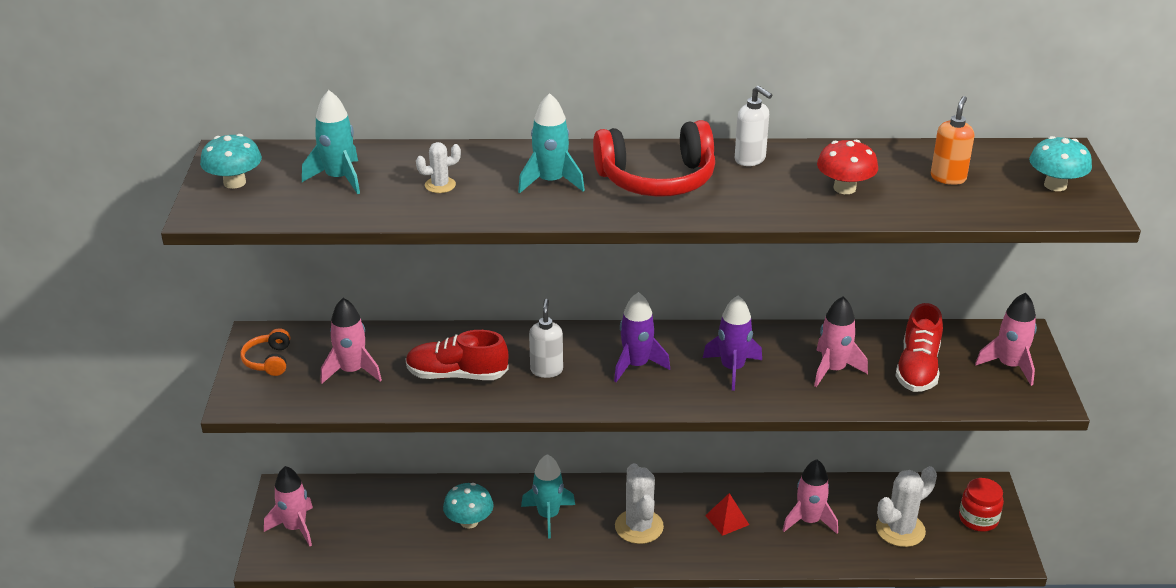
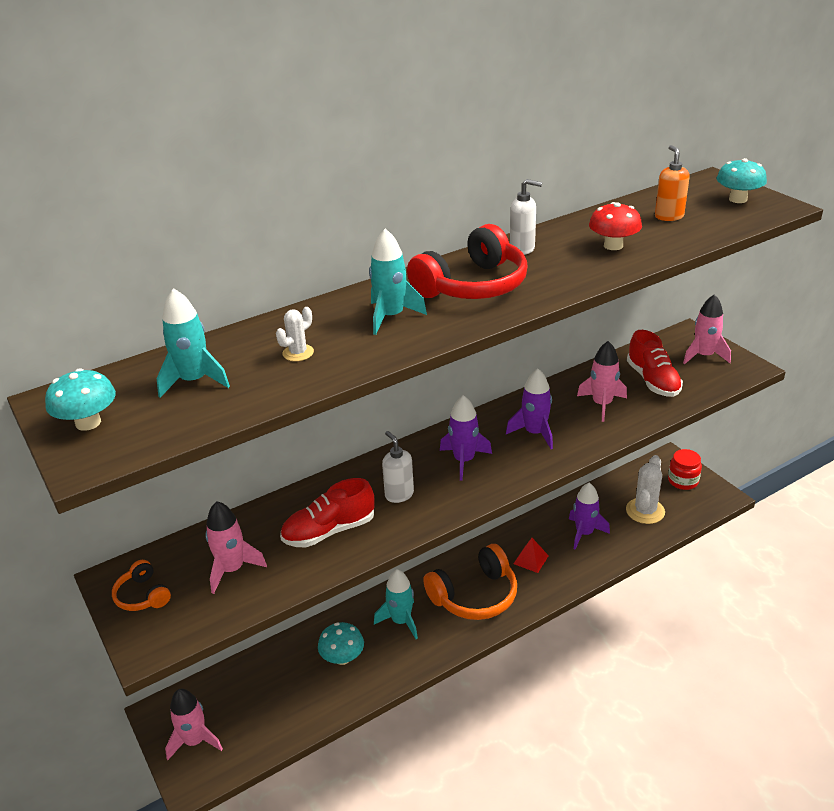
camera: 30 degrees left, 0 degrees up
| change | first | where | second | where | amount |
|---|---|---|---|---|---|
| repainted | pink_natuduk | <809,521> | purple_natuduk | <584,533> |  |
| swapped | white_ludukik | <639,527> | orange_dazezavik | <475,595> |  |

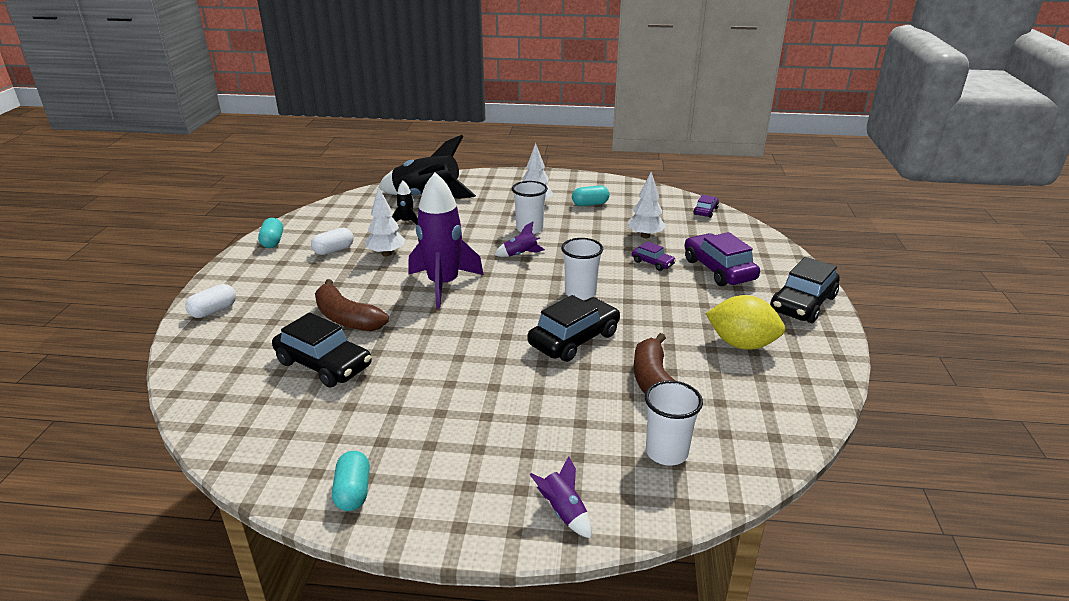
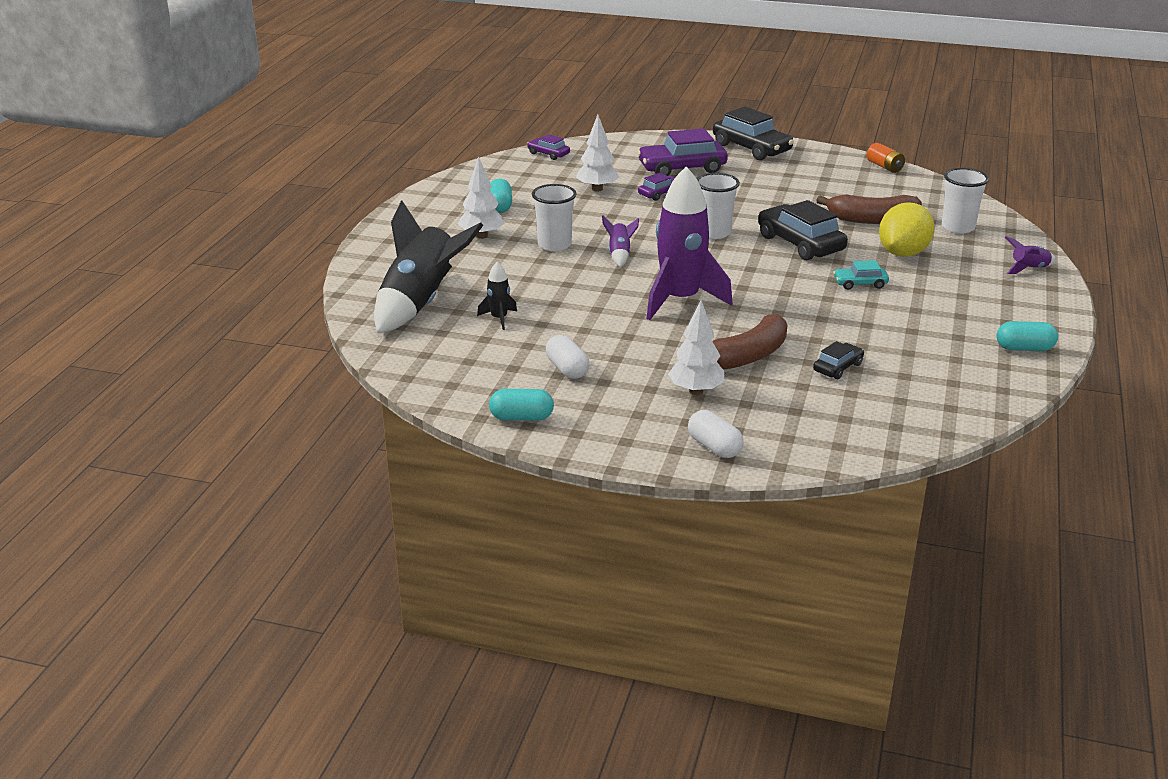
camera: 80 degrees left, 0 degrees up
| change | first | where | second | where | amount |
|---|---|---|---|---|---|
| shifted | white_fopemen | <386,254> |  | <696,391> |  |
| shifted | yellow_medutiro | <741,344> |  | <903,253> |  |
| scaled | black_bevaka | <324,364> |  | <838,367> | x0.52 |
| new |  |  | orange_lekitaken | <884,167> |  |
| new |  |  | turquoise_bevaka | <860,283> |  |

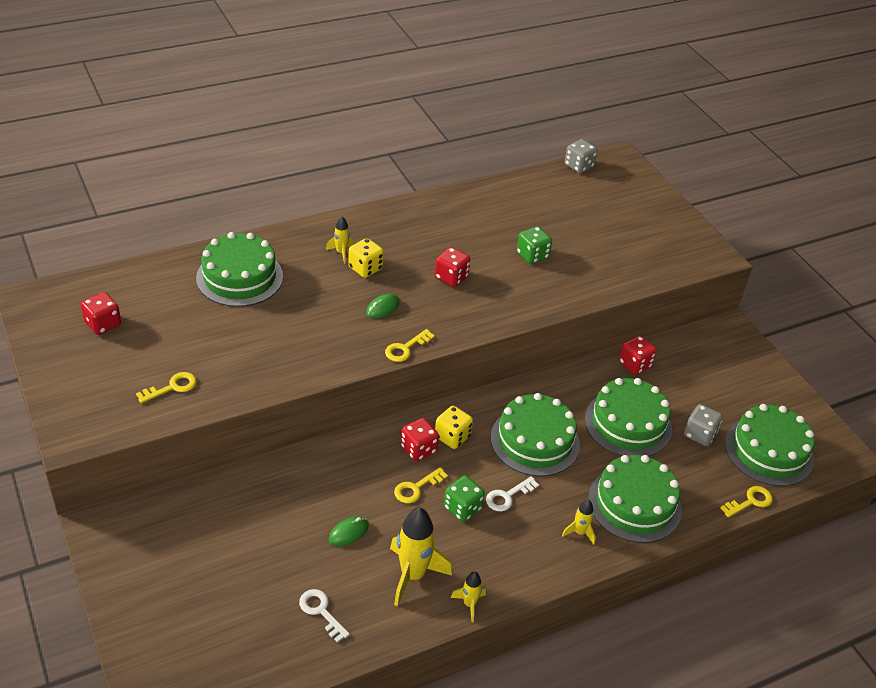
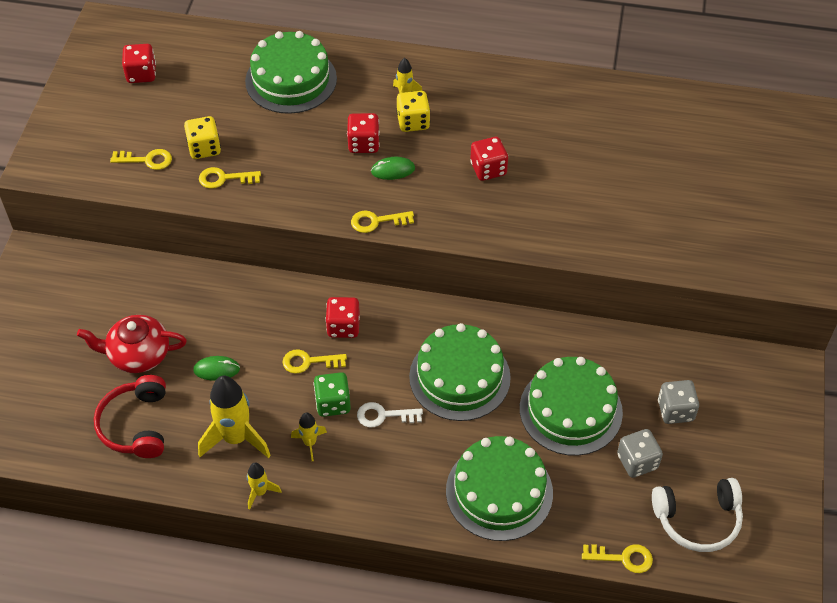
camera: 40 degrees right, 10 degrees up
| change | first | where | second | where | amount |
|---|---|---|---|---|---|
| shifted | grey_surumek | <578,166> |  | <675,410> |  |
| gone | green_surumek | <532,255> |  |  |  |
| shifted | red_surumek | <634,364> |  | <363,144> |  |
| swapped | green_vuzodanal | <769,451> | white_dazezavik | <697,520> |  |
| shifted | yellow_surumek | <452,437> |  | <204,148> |  |
| shifted | yellow_natuduk | <579,532> |  | <310,443> |  |
| swapped | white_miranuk | <321,611> | red_dazezavik | <136,425> |  |
| new |  |  | yellow_miranuk | <224,178> |  |
| new |  |  | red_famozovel | <138,355> |  |

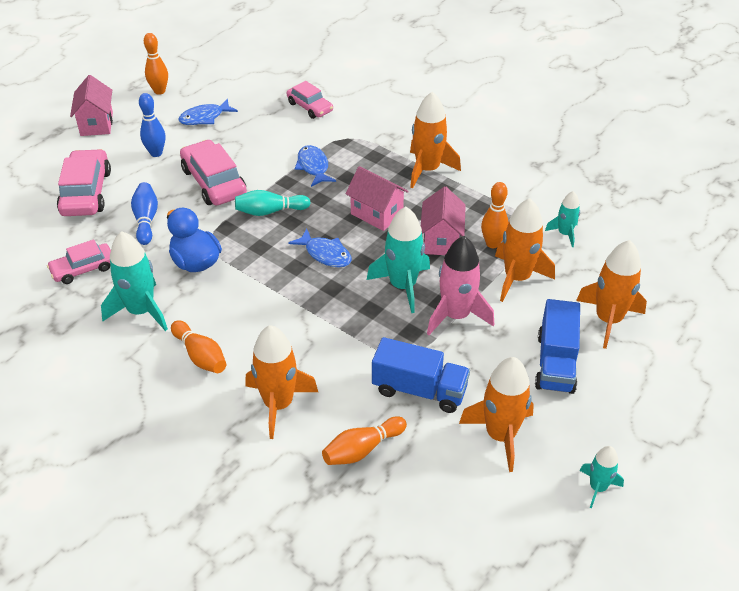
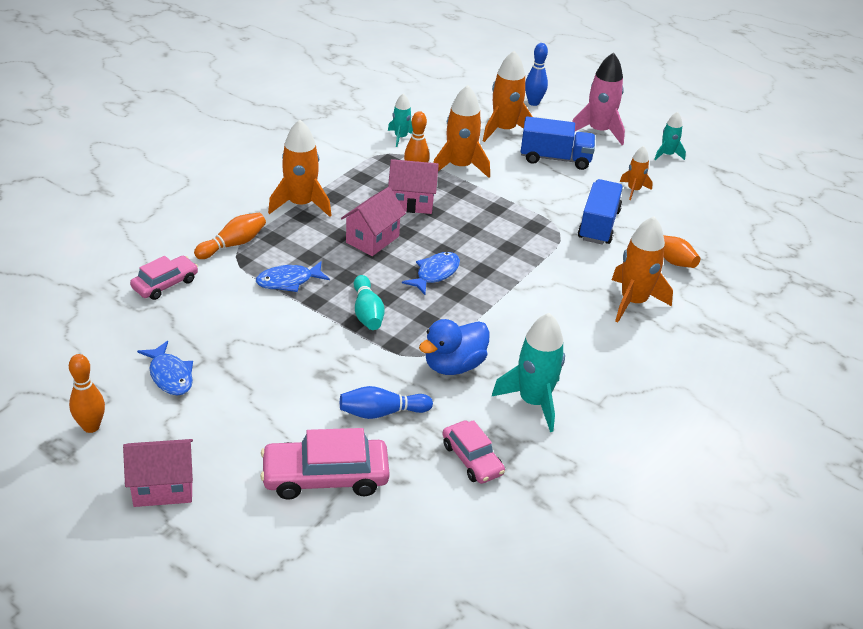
camera: 95 degrees left, 5 degrees down
| change | first | where | second | where | amount |
|---|---|---|---|---|---|
| shifted | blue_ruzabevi | <156,153> |  | <533,103> |  |
| gone | pink_bevaka | <214,182> |  |  |  |
| gone | turquoise_natuduk | <402,286> |  |  |  |
| shifted | pink_natuduk | <456,315> |  | <598,131> |  |
| shifted | orange_ruzabevi | <200,356> |  | <233,244> |  |
| scaled | orange_natuduk | <500,435> |  | <633,190> | x0.56 |

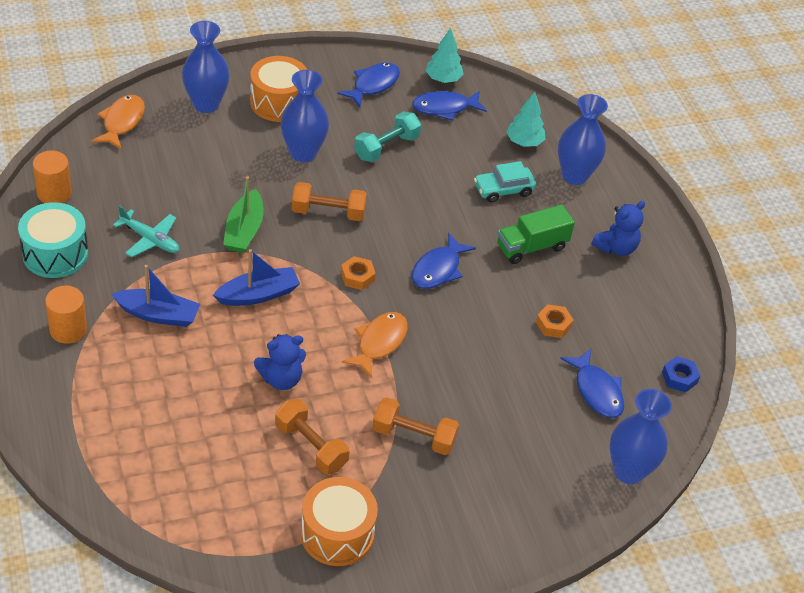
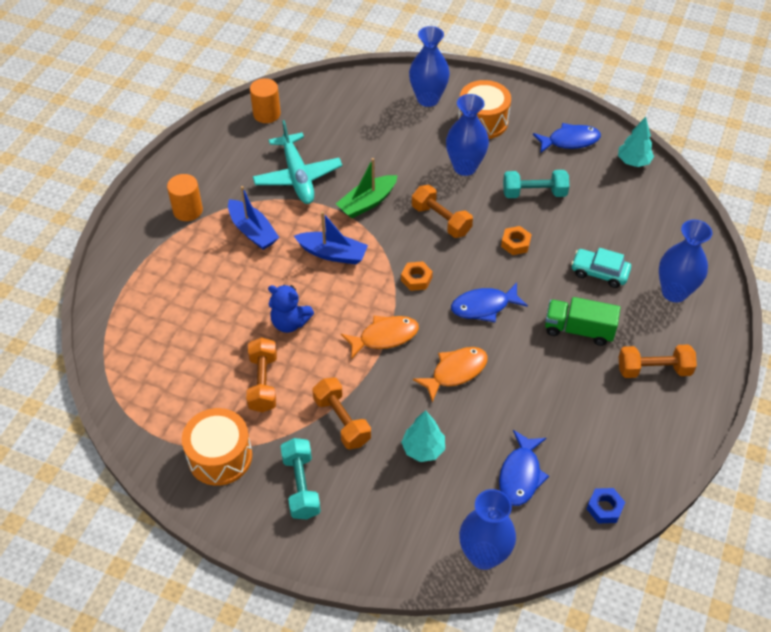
camera: 45 degrees right, 5 degrees up
| change | first | where | second | where | amount |
|---|---|---|---|---|---|
| gone | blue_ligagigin | <444,108> |  |  |  |
| shifted | turquoise_fopemen | <524,142> |  | <423,449> |  |
| shifted | orange_ligagigin | <122,122> |  | <455,372> |  |
| swapped | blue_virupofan | <616,248> | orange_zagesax | <653,369> |  |
| gone | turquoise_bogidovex | <55,254> |  |  |  |
| scaled | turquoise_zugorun | <150,239> |  | <297,176> | x1.57 |
| shifted | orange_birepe | <553,325> |  | <515,243> |  |
| new |  |  | turquoise_zagesax | <301,486> |  |

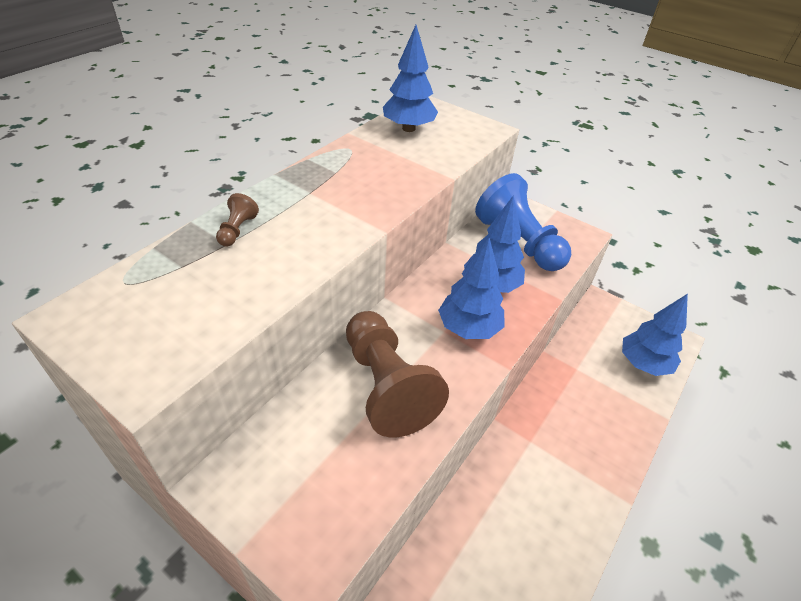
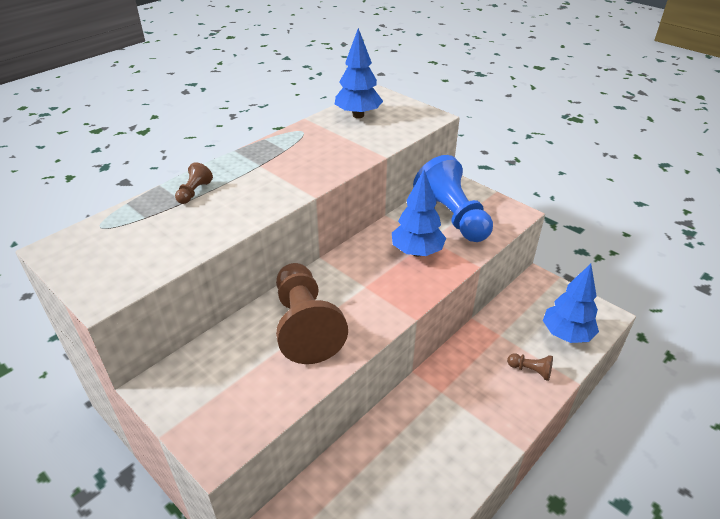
camera: 10 degrees right, 5 degrees down
| change | first | where | second | where | amount |
|---|---|---|---|---|---|
| gone | blue_fopemen | <469,328> |  |  |  |
| new |  |  | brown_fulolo | <530,370> |  |

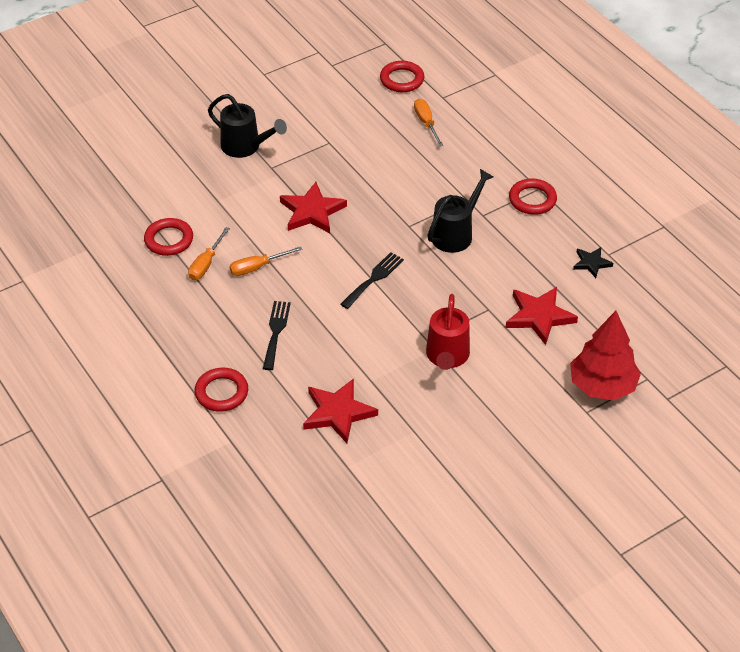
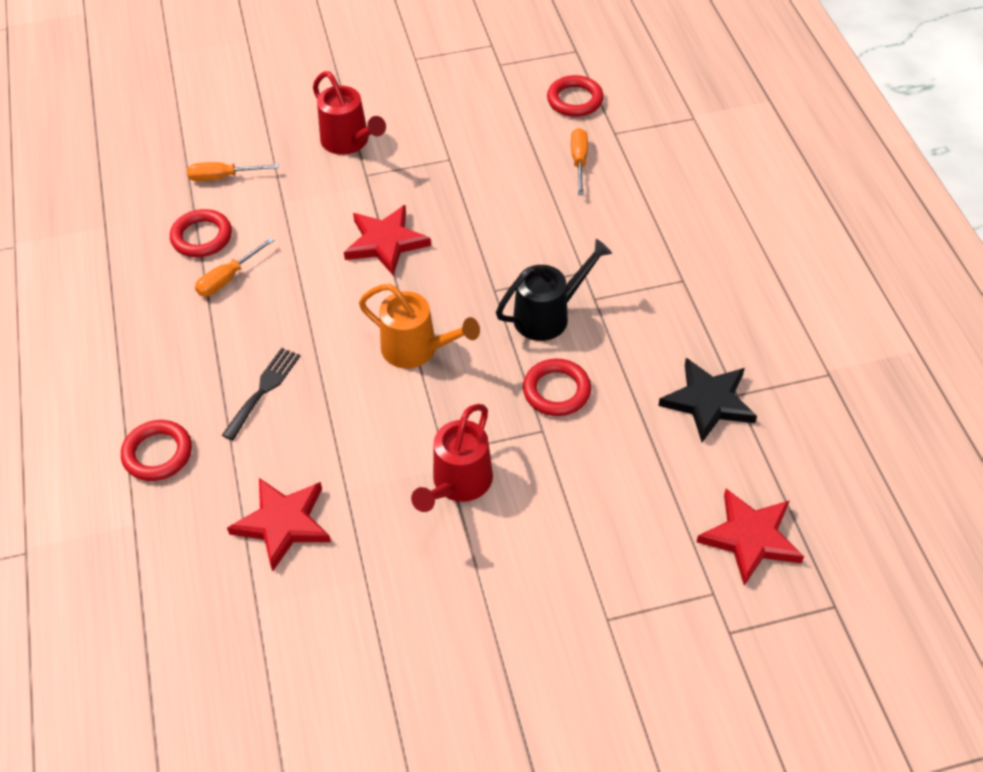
camera: 20 degrees right, 5 degrees up
| change | first | where | second | where | amount |
|---|---|---|---|---|---|
| repainted | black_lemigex | <246,147> | red_lemigex | <349,142> |  |
| shifted | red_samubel | <532,199> |  | <556,391> |  |
| shifted | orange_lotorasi | <257,267> |  | <223,177> |  |
| scaled | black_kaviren | <591,263> |  | <708,401> | x1.74 |
| swapped | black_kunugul | <374,279> | orange_lemigex | <417,350> |  |
| shifted | red_kaviren | <539,316> |  | <750,538> |  |
| gone | red_fopemen | <602,386> |  |  |  |

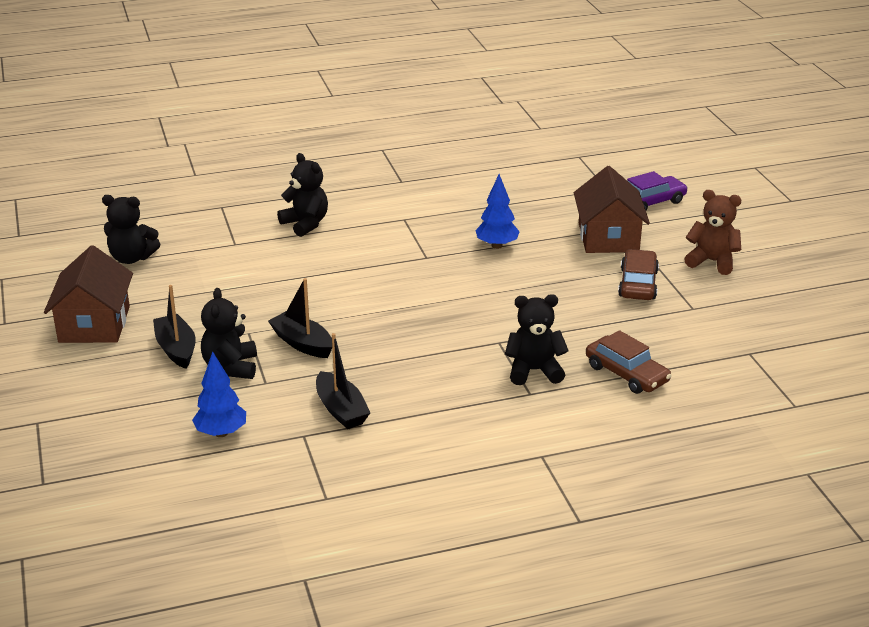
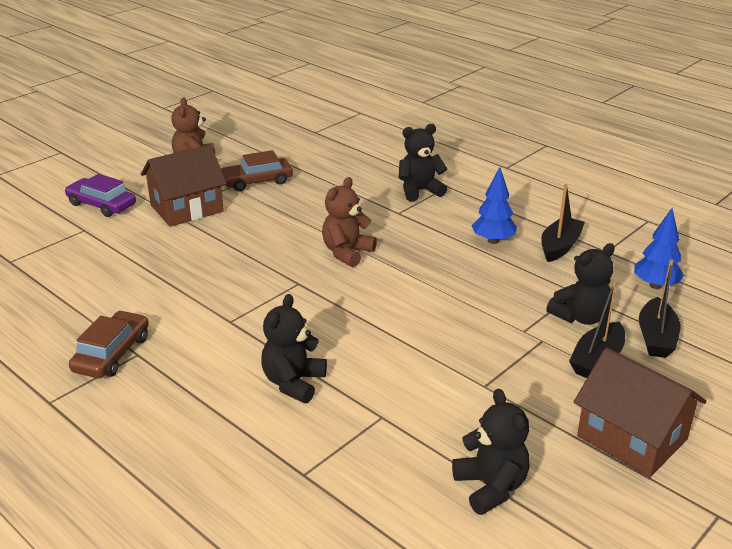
camera: 120 degrees left, 0 degrees up
| change | first | where | second | where | amount |
|---|---|---|---|---|---|
| shifted | blue_fopemen | <496,245> |  | <493,241> |  |
| rotated | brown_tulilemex | <94,324> |  | <632,438> | 75 degrees clockwise |
| shifted | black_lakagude | <302,343> |  | <656,338> |  |
| rotated | black_virupofan | <534,371> |  | <419,191> | 105 degrees clockwise |
| shifted | brown_bevaka | <626,374> |  | <112,354> |  |
| new |  |  | brown_virupofan | <347,253> |  |

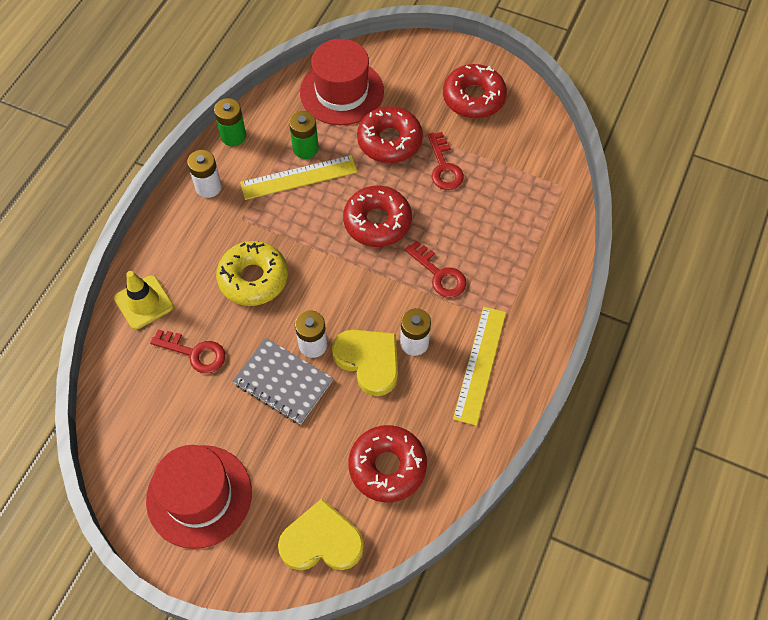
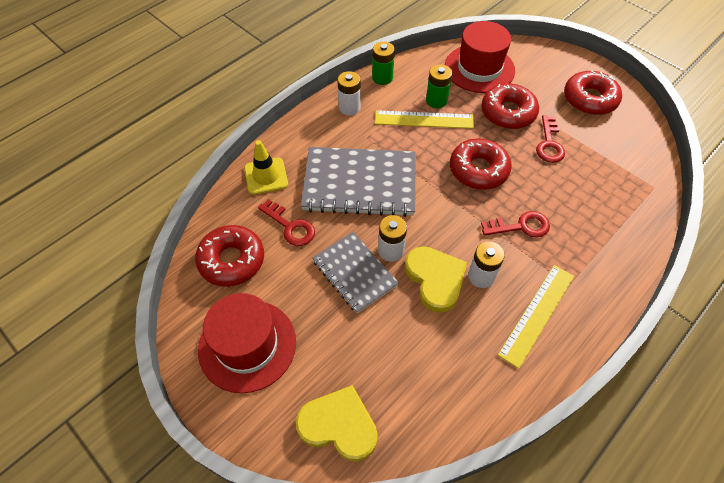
camera: 20 degrees right, 5 degrees down
| change | first | where | second | where | amount |
|---|---|---|---|---|---|
| rotated | red_miranuk | <439,274> |  | <520,226> | 75 degrees counterclockwise |
| swapped | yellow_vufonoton | <253,278> | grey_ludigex | <360,184> |  |
| shifted | red_vufonoton | <387,466> |  | <232,260> |  |

